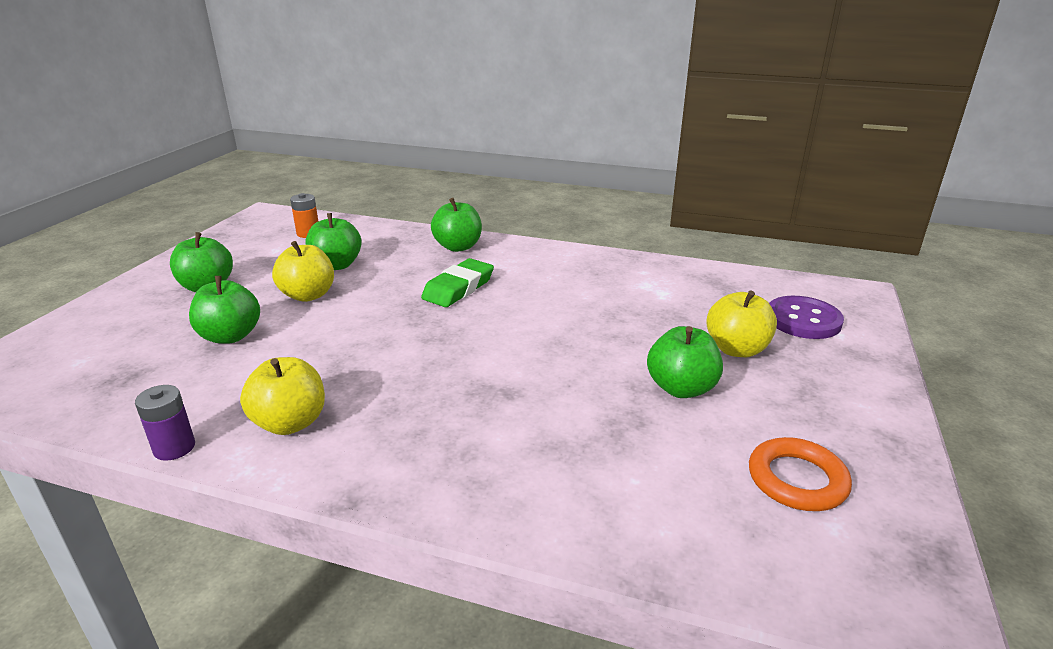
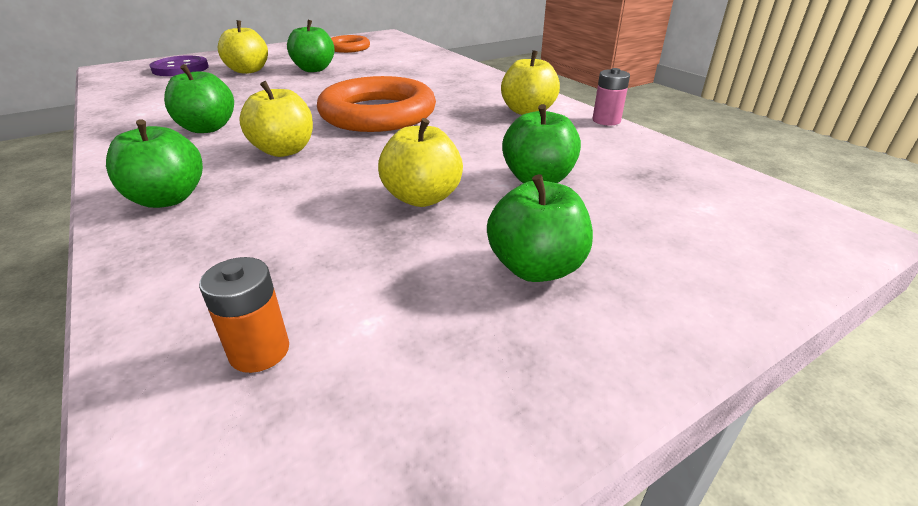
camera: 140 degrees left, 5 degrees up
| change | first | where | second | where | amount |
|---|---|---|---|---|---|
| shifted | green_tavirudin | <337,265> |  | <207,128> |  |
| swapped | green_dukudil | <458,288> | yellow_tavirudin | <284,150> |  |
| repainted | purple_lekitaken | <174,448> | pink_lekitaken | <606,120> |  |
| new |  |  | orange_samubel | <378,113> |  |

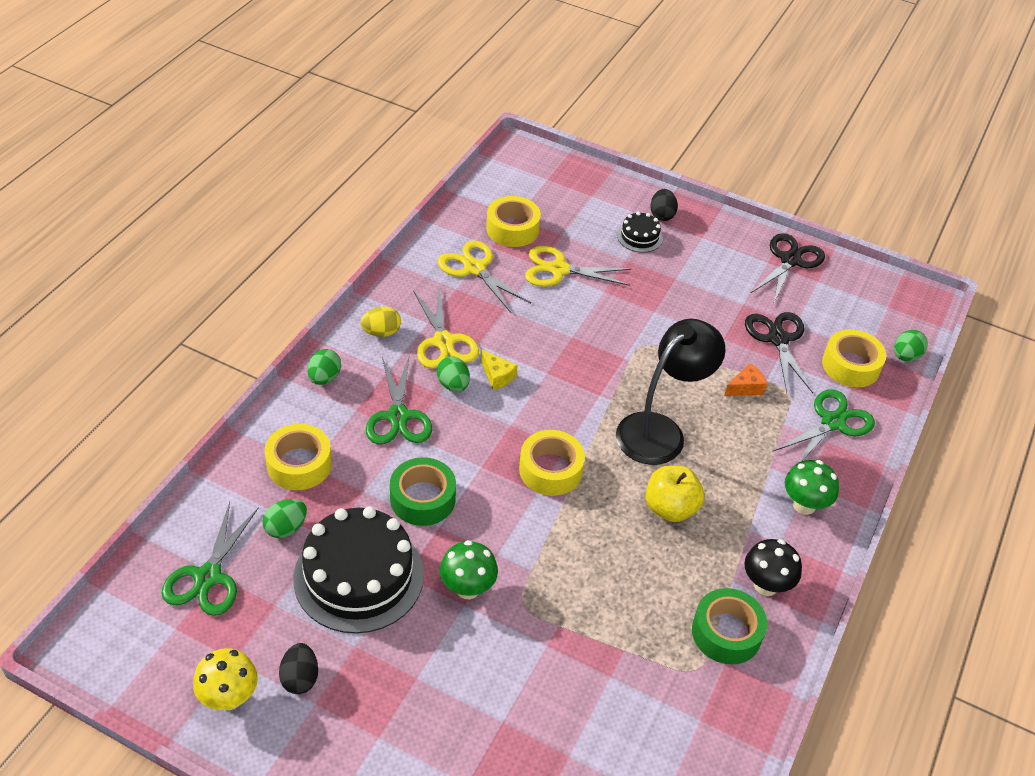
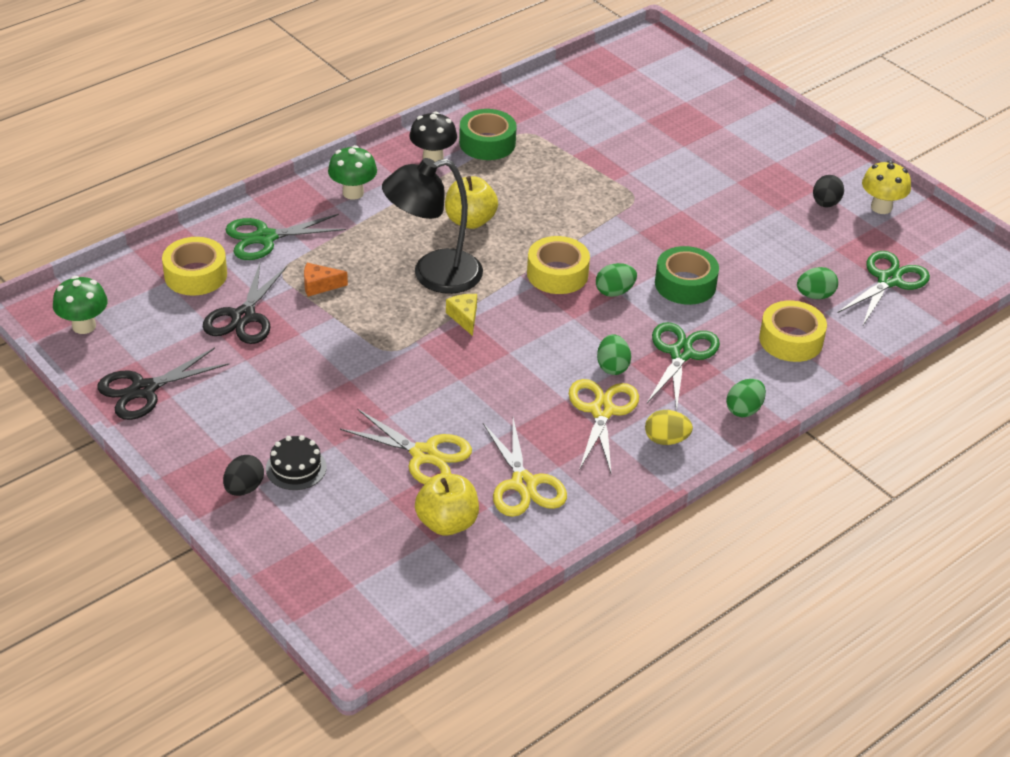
camera: 155 degrees left, 5 degrees down
| change | first | where | second | where | amount |
|---|---|---|---|---|---|
| swapped | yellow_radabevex | <512,229> | yellow_tavirudin | <447,523> |  |
| shifted | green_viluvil | <905,356> |  | <614,292> |  |
| shifted | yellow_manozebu | <497,376> |  | <464,317> |  |
| gone | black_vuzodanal | <358,576> |  |  |  |
| shifted | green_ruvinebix | <467,588> |  | <84,326> |  |

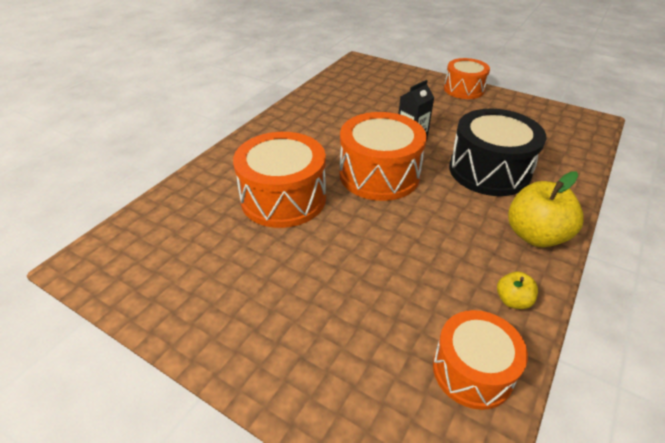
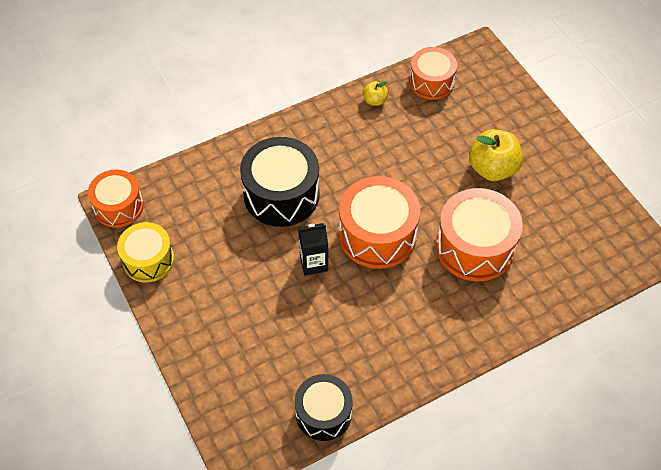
camera: 150 degrees left, 15 degrees up
| change | first | where | second | where | amount |
|---|---|---|---|---|---|
| shifted | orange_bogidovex | <463,89> |  | <119,206> |  |
| shifted | yellow_tavirudin | <535,235> |  | <492,169> |  |
| new |  |  | yellow_bogidovex | <148,260> |  |
| new |  |  | black_bogidovex | <323,413> |  |

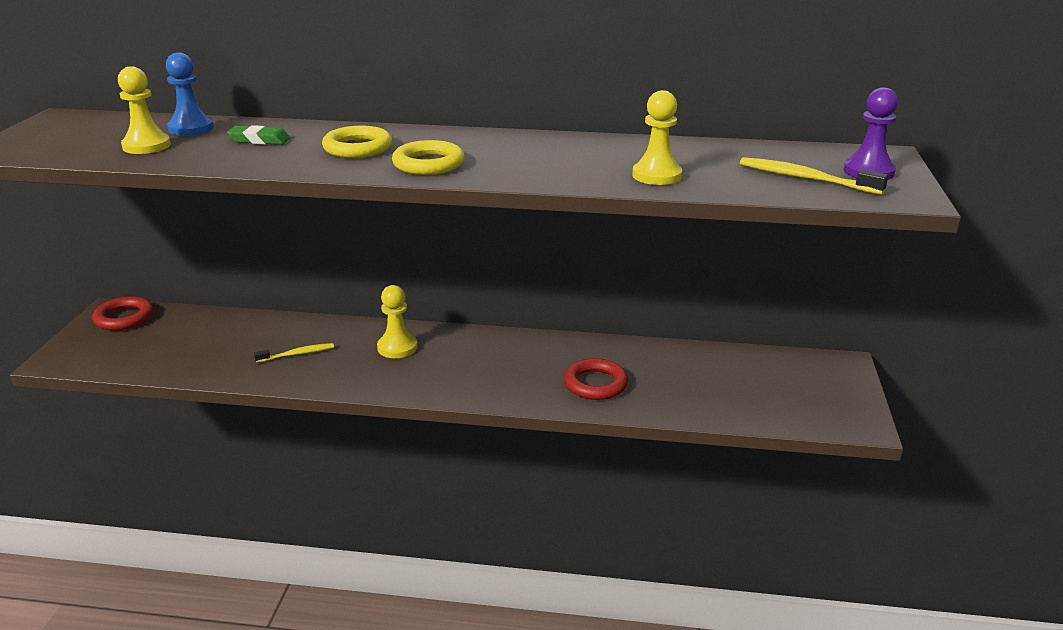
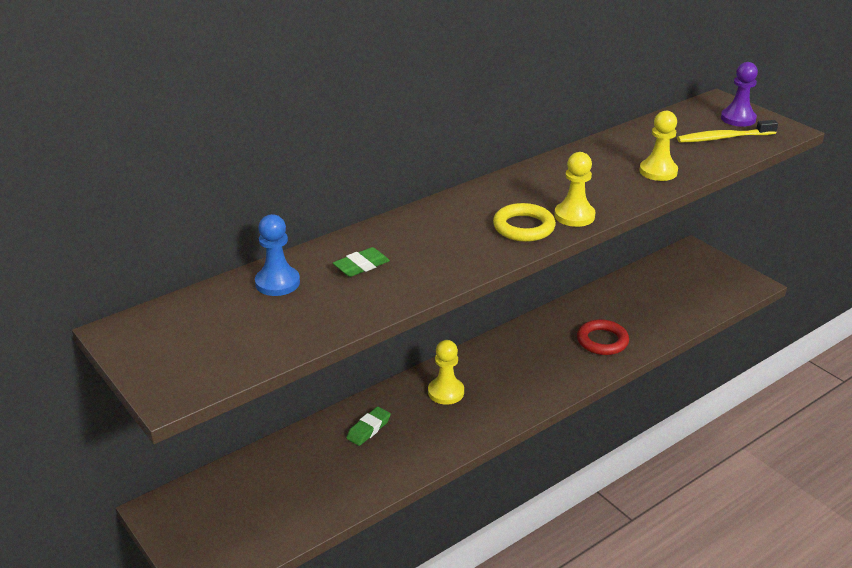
camera: 45 degrees left, 5 degrees up
| change | first | where | second | where | amount |
|---|---|---|---|---|---|
| shifted | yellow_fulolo | <146,146> |  | <574,216> |  |
| gone | yellow_samubel | <357,148> |  |  |  |
| gone | red_samubel | <124,318> |  |  |  |
| gone | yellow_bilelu | <297,354> |  |  |  |
| new |  |  | green_dukudil | <368,429> |  |

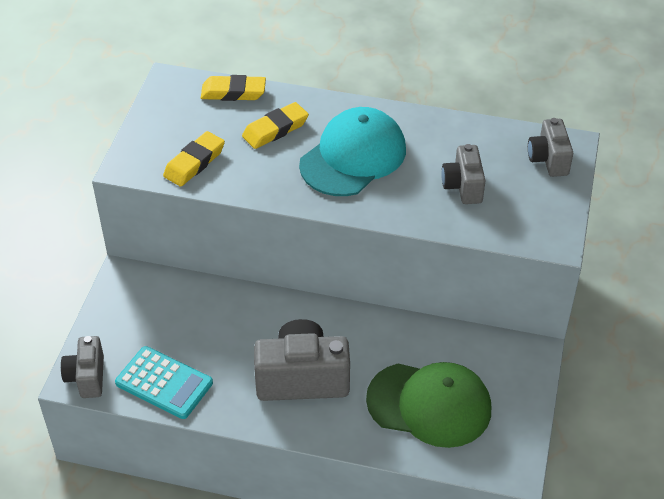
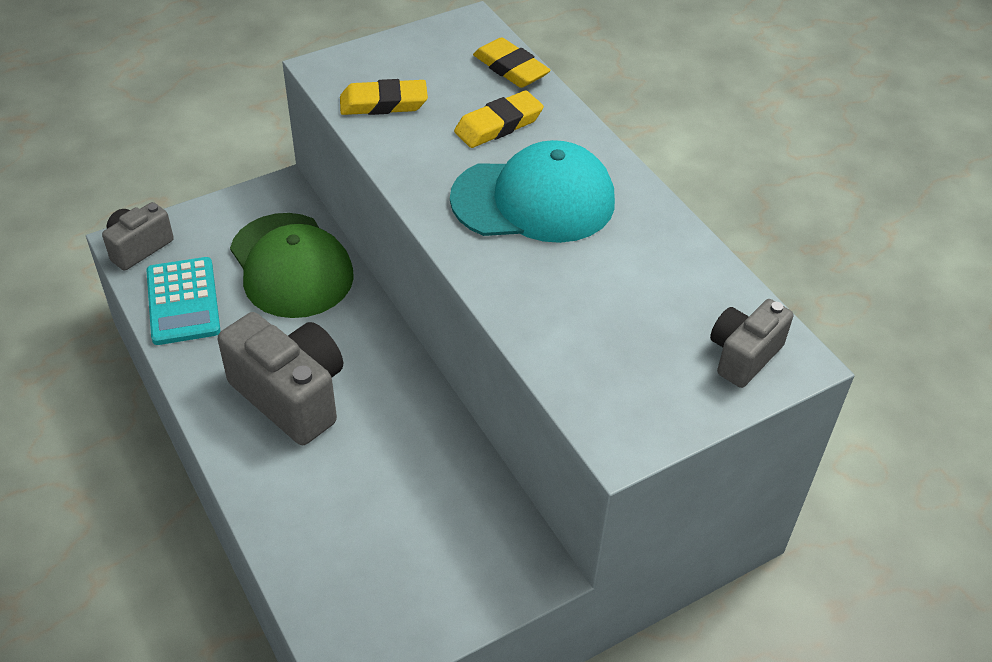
camera: 45 degrees right, 0 degrees up
| change | first | where | second | where | amount |
|---|---|---|---|---|---|
| rotated | yellow_dukudil | <275,129> |  | <498,125> | 45 degrees counterclockwise |
| gone | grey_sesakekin | <463,186> |  |  |  |
| shifted | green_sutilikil | <429,404> |  | <291,266> |  |

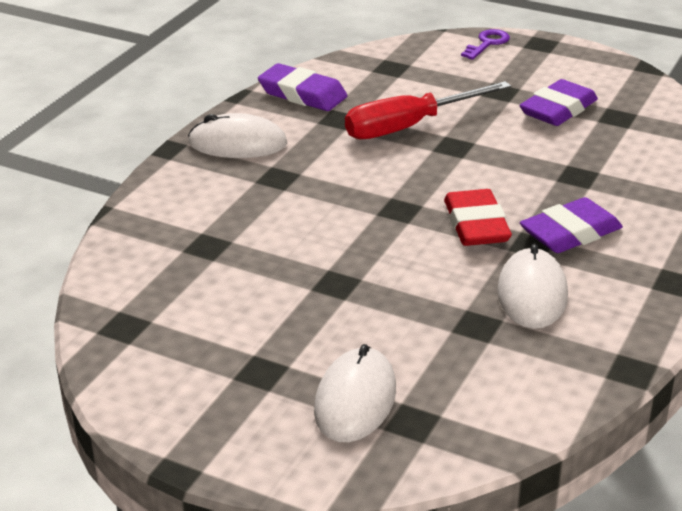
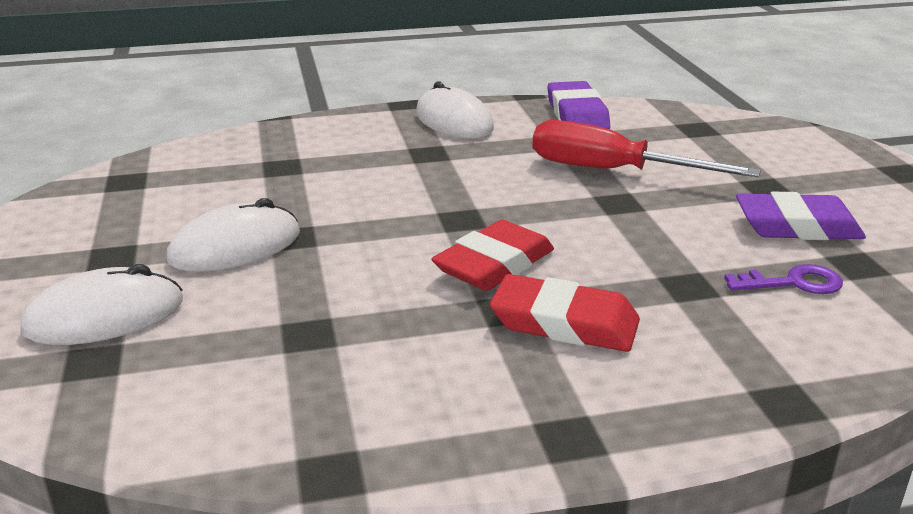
camera: 50 degrees right, 5 degrees down
| change | first | where | second | where | amount |
|---|---|---|---|---|---|
| shifted | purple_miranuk | <487,43> |  | <793,283> |  |
| repainted | purple_dukudil | <570,233> | red_dukudil | <564,323> |  |
| shifted | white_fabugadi | <532,293> |  | <235,246> |  |

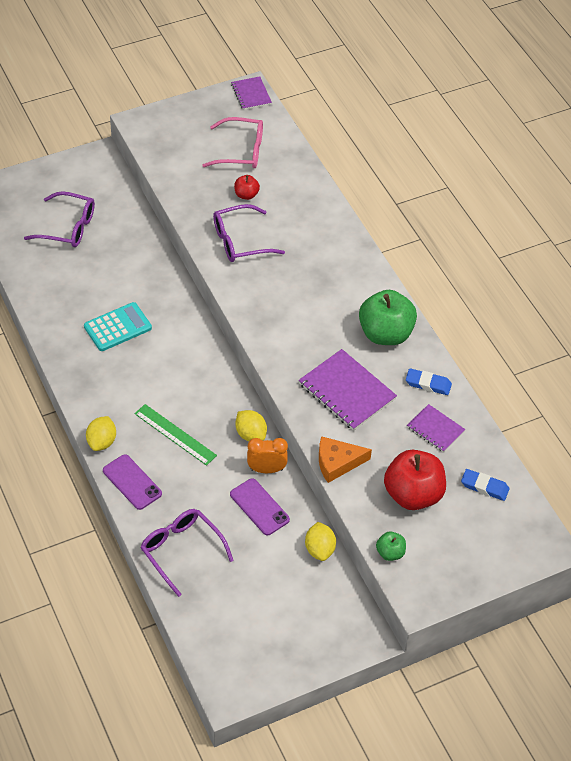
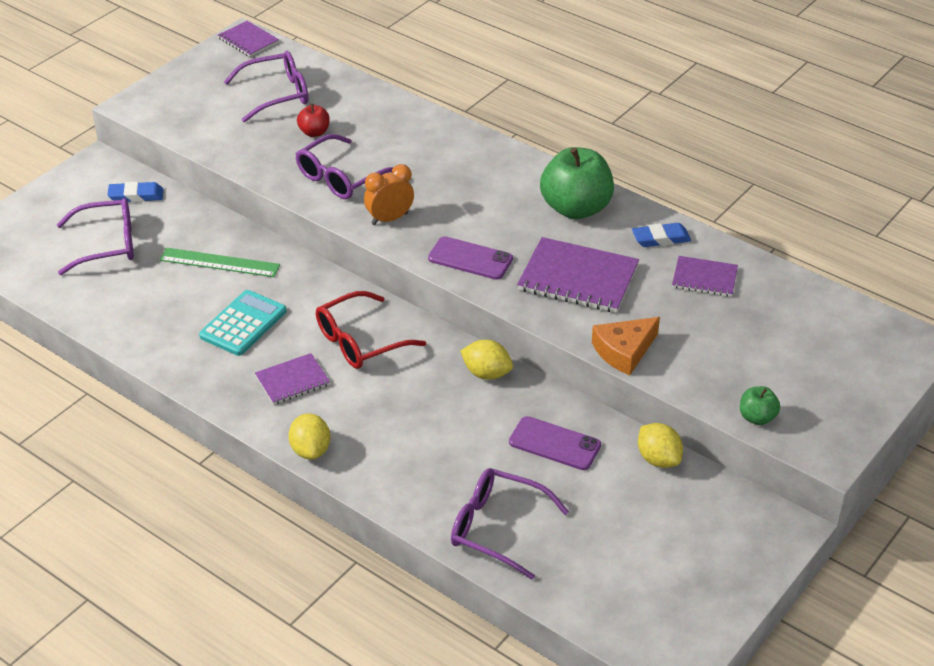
camera: 25 degrees left, 10 degrees down
| change | first | where | second | where | amount |
|---|---|---|---|---|---|
| repainted | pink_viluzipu | <241,151> | purple_viluzipu | <277,94> |  |
| shifted | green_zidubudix | <175,434> |  | <219,263> |  |
| shifted | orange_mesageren | <266,469> |  | <389,219> |  |
| gone | red_tavirudin | <413,494> |  |  |  |
| shifted | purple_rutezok | <132,482> |  | <470,259> |  |
| shifted | blue_dukudil | <484,487> |  | <136,196> |  |
| new |  |  | red_viluzipu | <360,341> |  |
| new |  |  | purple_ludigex | <292,380> |  |

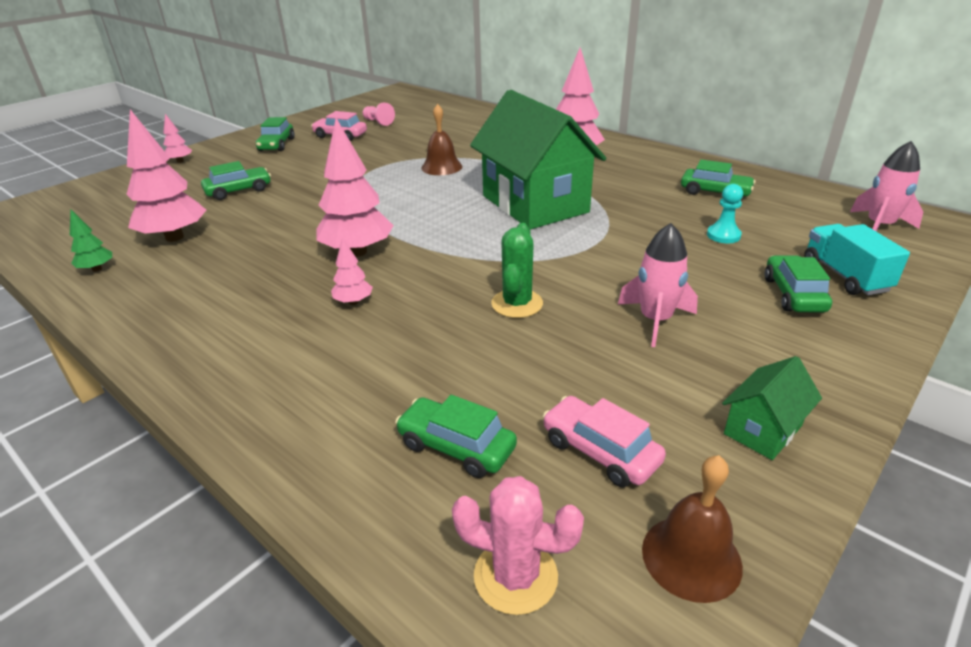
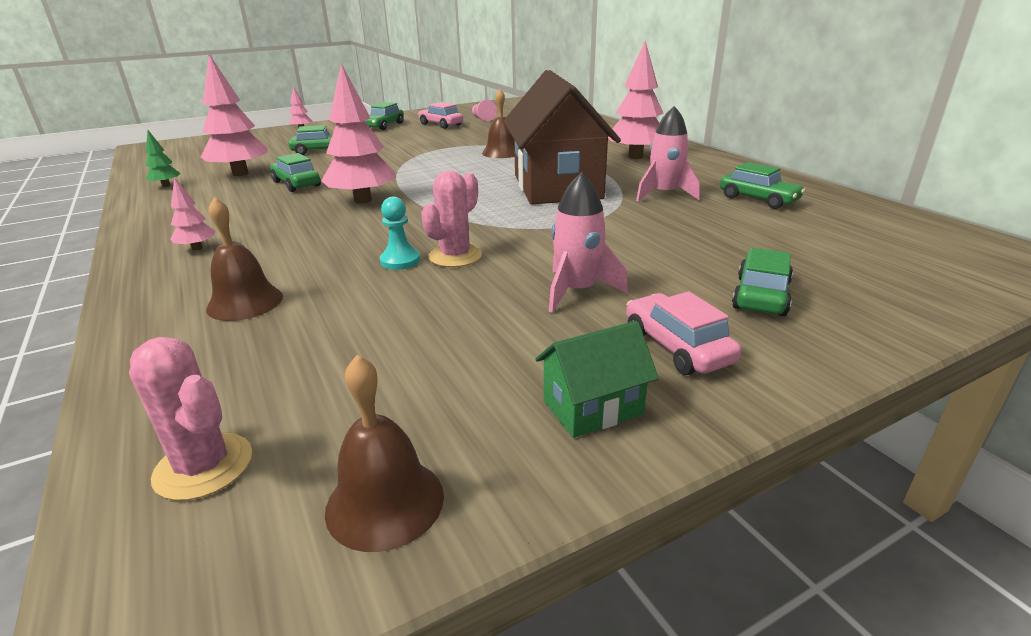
camera: 20 degrees right, 5 degrees down
| change | first | where | second | where | amount |
|---|---|---|---|---|---|
| repainted | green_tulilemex | <535,204> | brown_tulilemex | <557,187> |  |
| shifted | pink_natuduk | <879,226> |  | <664,194> |  |
| shifted | turquoise_fulolo | <723,235> |  | <400,261> |  |
| repainted | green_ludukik | <517,304> | pink_ludukik | <455,256> |  |
| gone | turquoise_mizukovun | <845,276> |  |  |  |
| shifted | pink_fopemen | <353,302> |  | <197,248> |  |
| shifted | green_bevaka | <456,447> |  | <296,184> |  |
| shifted | pink_bevaka | <600,451> |  | <677,347> |  |
| new |  |  | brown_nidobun | <245,302> |  |

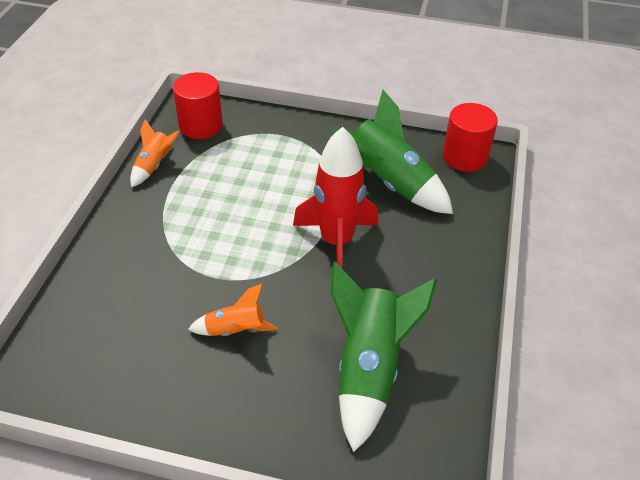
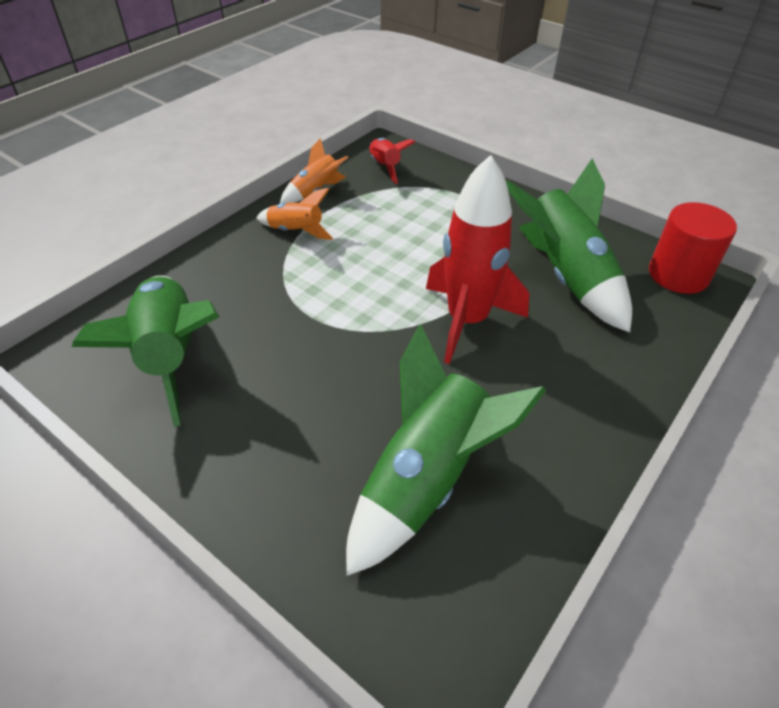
camera: 25 degrees right, 0 degrees up
| change | first | where | second | where | amount |
|---|---|---|---|---|---|
| swapped | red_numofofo | <201,125> | red_natuduk | <385,167> |  |
| shifted | orange_natuduk | <235,330> |  | <295,231> |  |
| new |  |  | green_natuduk | <170,355> |  |

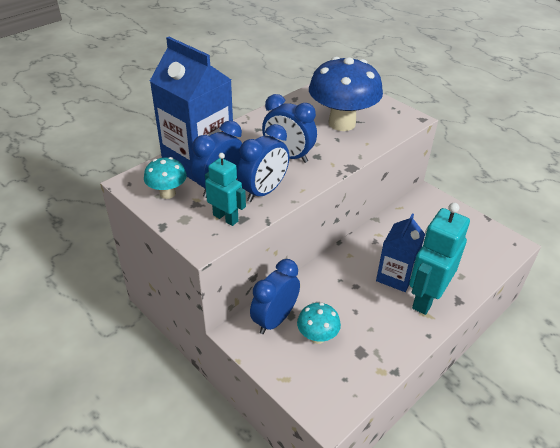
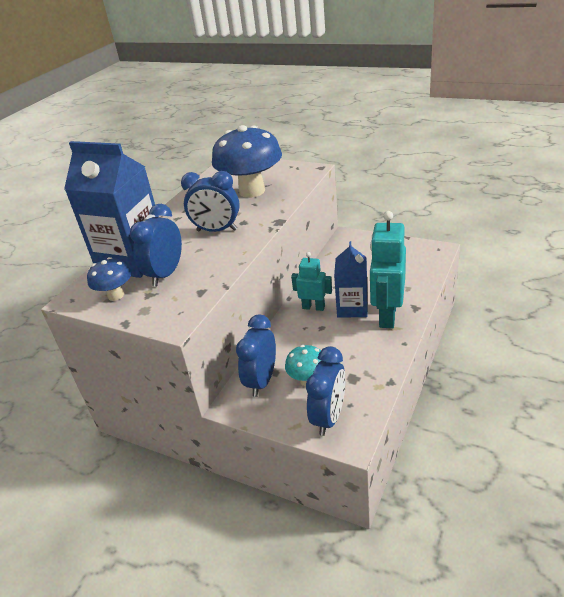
camera: 15 degrees left, 5 degrees down
| change | first | where | second | where | amount |
|---|---|---|---|---|---|
| shifted | blue_mesageren | <264,192> |  | <329,417> |  |
| shifted | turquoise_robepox | <225,218> |  | <313,307> |  |
| repainted | turquoise_ruvinebix | <167,193> | blue_ruvinebix | <116,295> |  |

